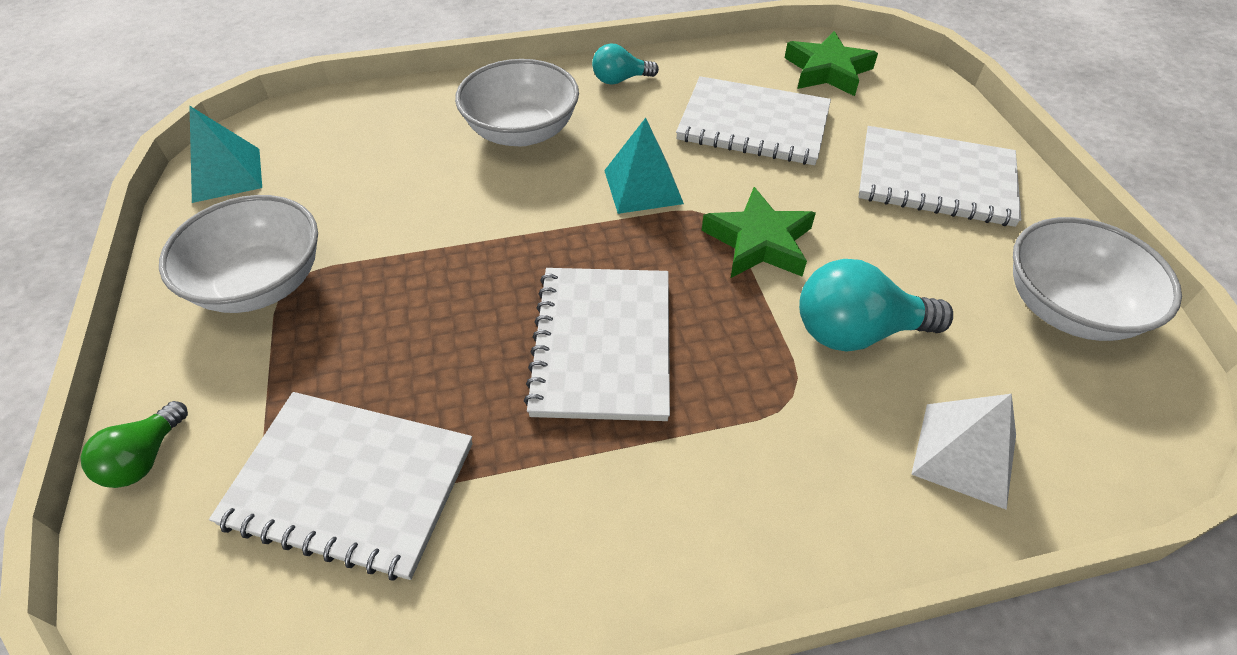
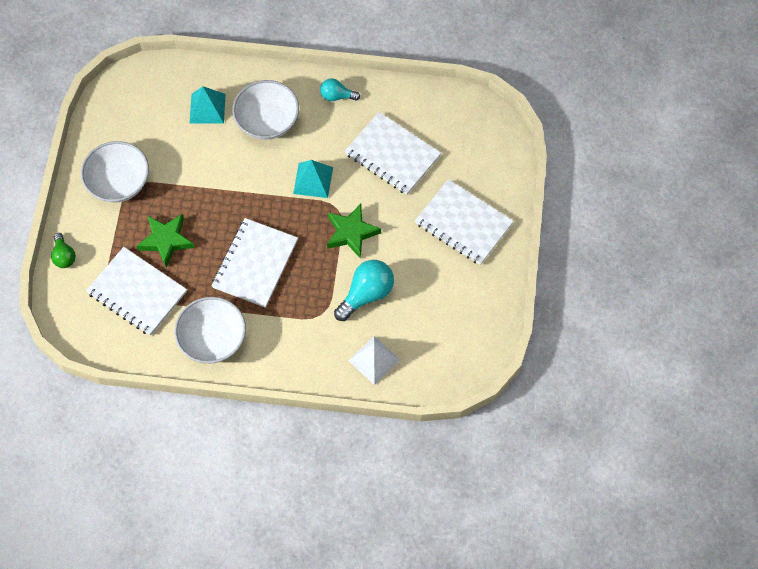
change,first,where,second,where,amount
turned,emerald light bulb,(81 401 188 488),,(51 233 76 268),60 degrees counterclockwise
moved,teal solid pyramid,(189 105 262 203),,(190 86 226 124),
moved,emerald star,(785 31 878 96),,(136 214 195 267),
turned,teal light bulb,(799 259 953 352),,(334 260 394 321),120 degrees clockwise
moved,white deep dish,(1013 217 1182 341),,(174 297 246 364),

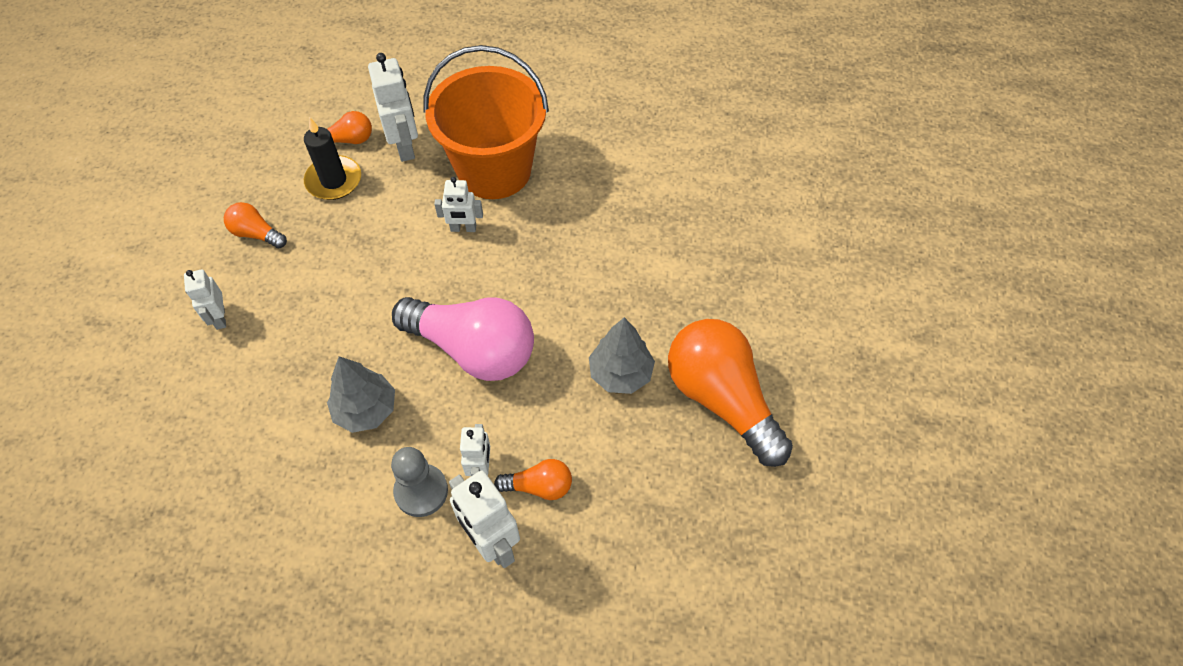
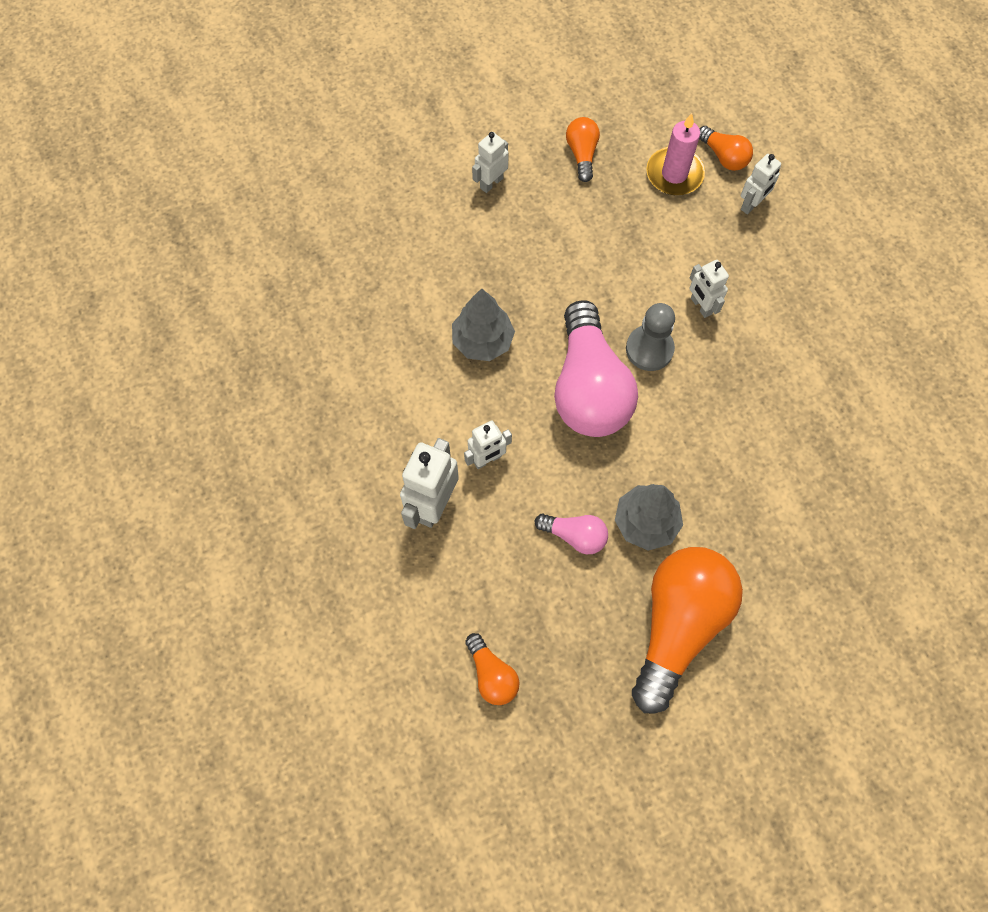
change,first,where,second,where,amount
recoloured,black pillar candle,(304 118 361 200),rose-pink pillar candle,(646 113 705 195),
resized,white robot figure,(368 53 418 162),,(741 154 781 215),x0.61
moved,ash-grey pawn,(391 447 448 517),,(626 303 675 371),
removed,orange-coloured sand bucket,(423 45 549 199),,,
moved,orange-coloured light bulb,(494 459 572 500),,(465 633 519 705),
added,,,rose-pink light bulb,(535 514 608 554),

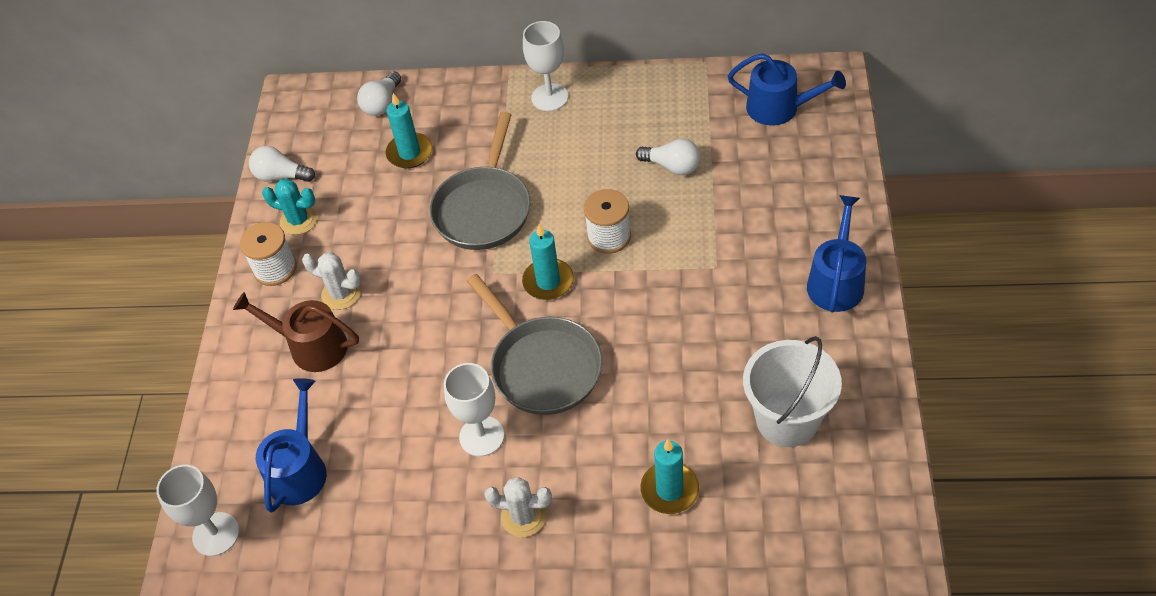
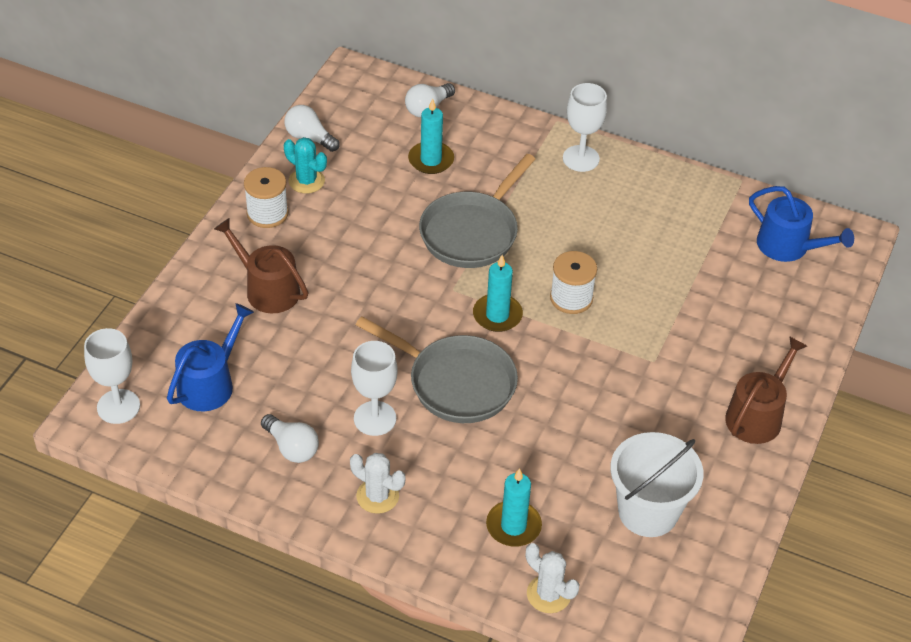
change,first,where,second,where,amount
moved,white saguaro cactus,(302 252 361 310),,(526 543 579 613),
turned,ash-grey pan,(467 274 602 415),,(355 316 518 423),45 degrees counterclockwise
moved,white light bulb,(636 139 700 175),,(261 414 319 463),
recoloured,cobalt watering pot,(807 195 866 312),russet watering pot,(725 336 807 444),

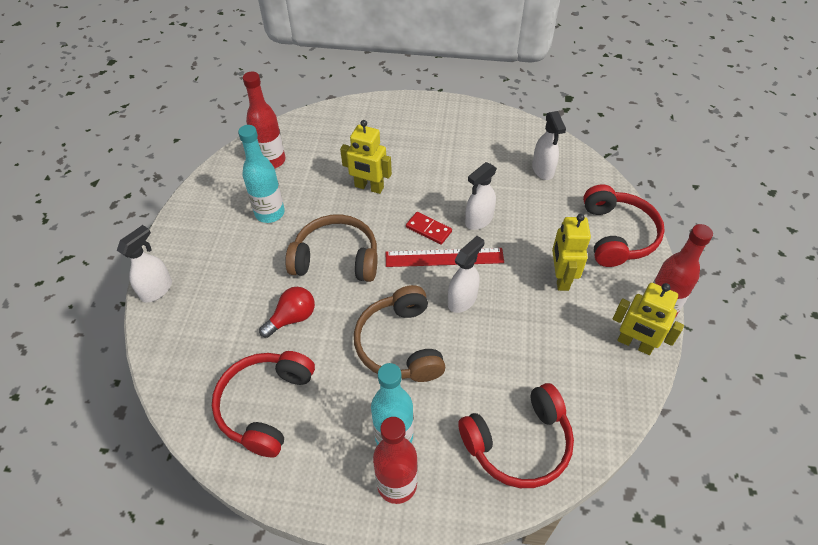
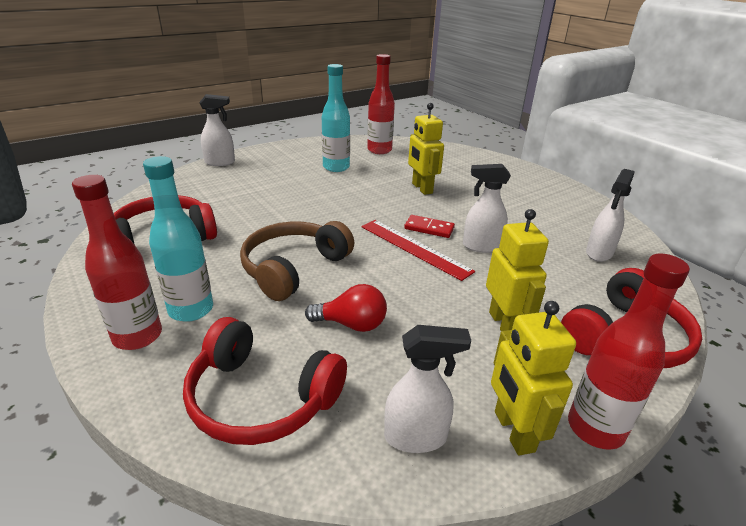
change,first,where,second,where,amount
moved,scarlet light bulb,(259 287 315 338),,(305 284 387 332),
removed,russet headset,(285 214 378 282),,,
turned,scarlet domino tile,(406 212 452 245),,(404 215 455 238),60 degrees counterclockwise
moved,white spray bottle,(448 236 484 313),,(384 325 471 453),
turned,bright yellow robot figure,(552 214 591 291),,(486 209 549 331),120 degrees clockwise

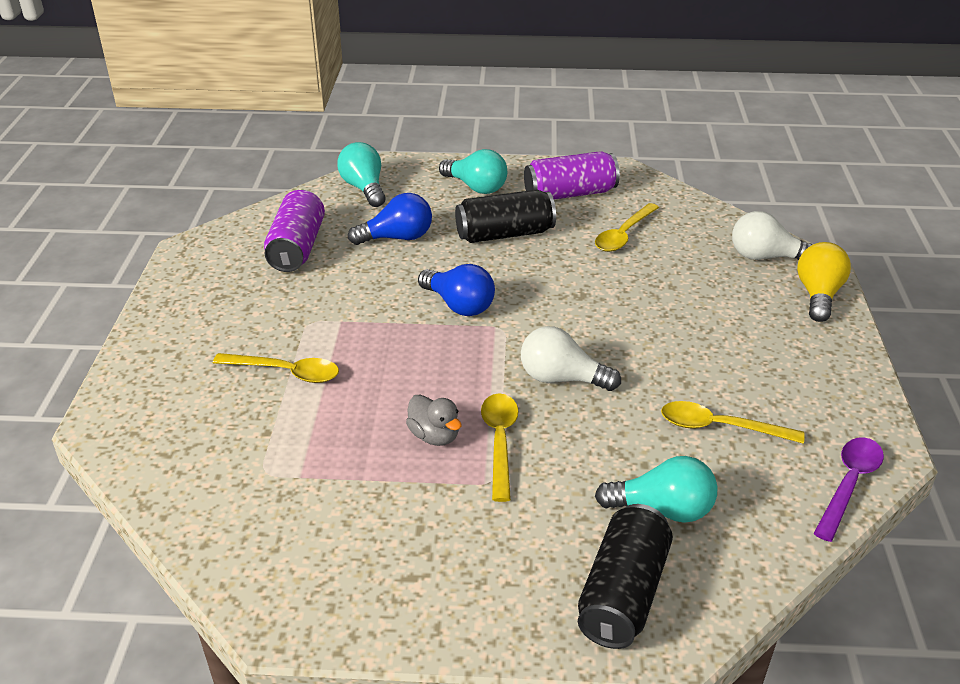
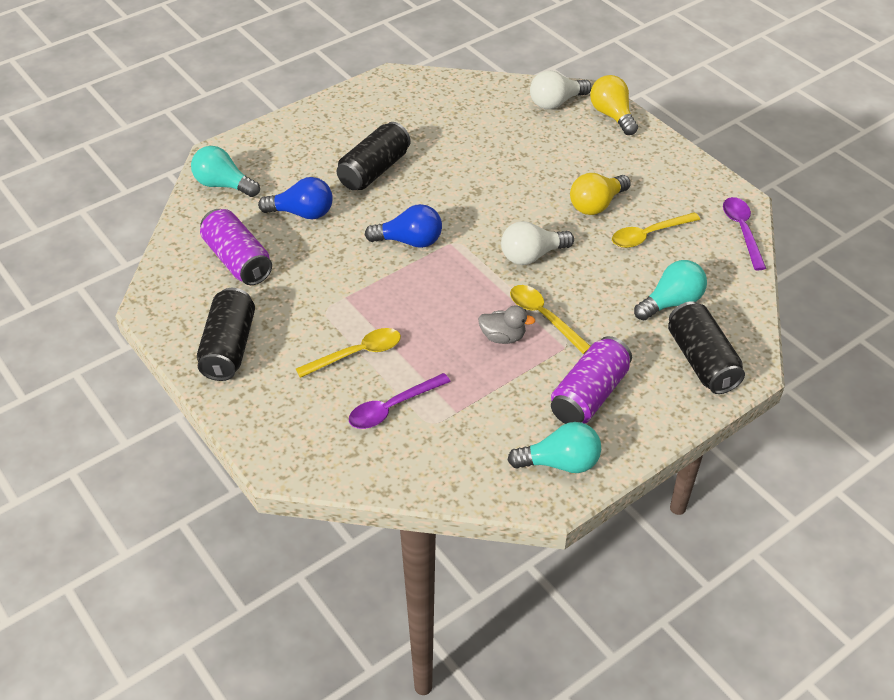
change,first,where,second,where,amount
turned,cobalt light bulb,(348 193 432 245),,(258 177 333 219),60 degrees clockwise
moved,teal light bulb,(439 149 507 194),,(508 422 601 473),
moved,royal purple can,(524 151 620 200),,(551 336 632 424),
removed,bright yellow teaspoon,(595 203 659 252),,,
added,,,black can,(197 288 255 381),
added,,,royal purple teaspoon,(349 373 451 429),
added,,,bright yellow light bulb,(570 173 631 215),

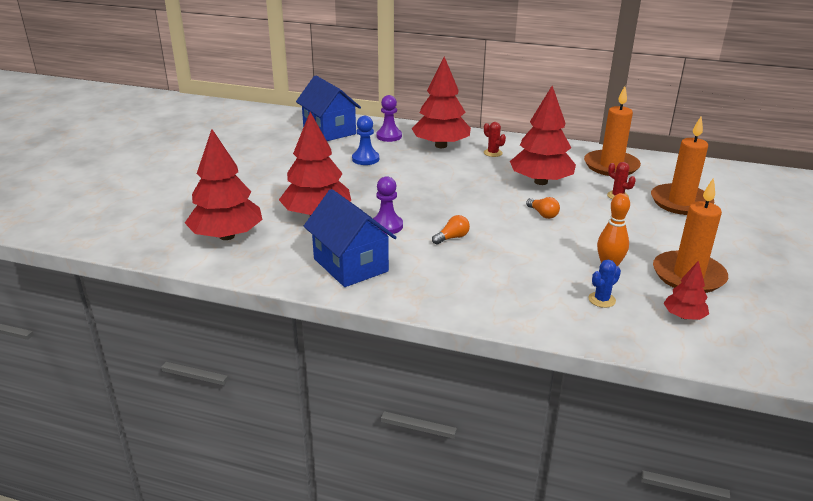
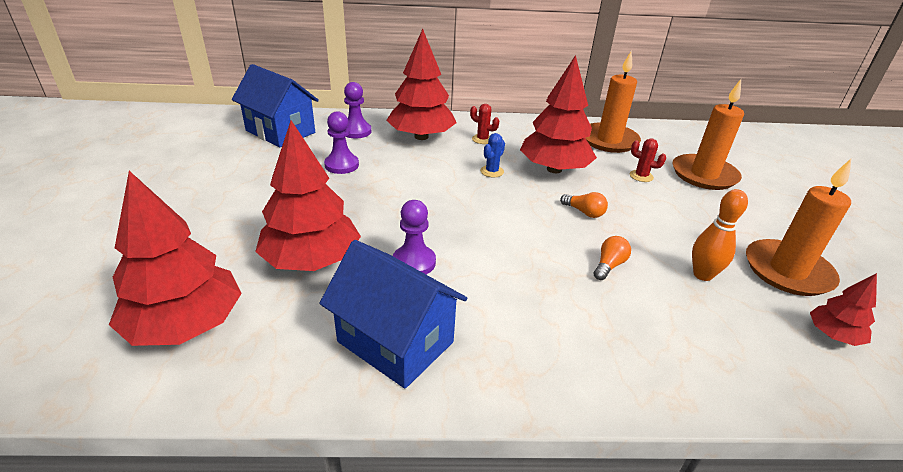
change,first,where,second,where,amount
recoloured,cobalt pawn,(352 116 379 165),royal purple pawn,(324 111 359 174),
moved,orange-coloured light bulb,(432 215 470 245),,(594 236 631 280),
moved,cobalt saguaro cactus,(588 260 621 308),,(480 133 505 177),

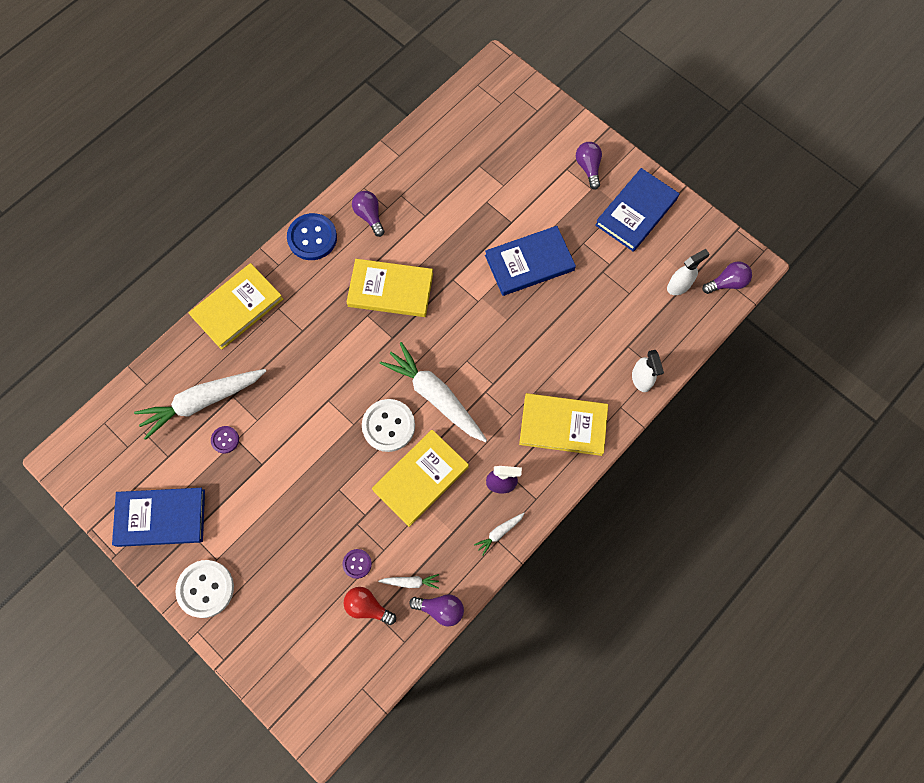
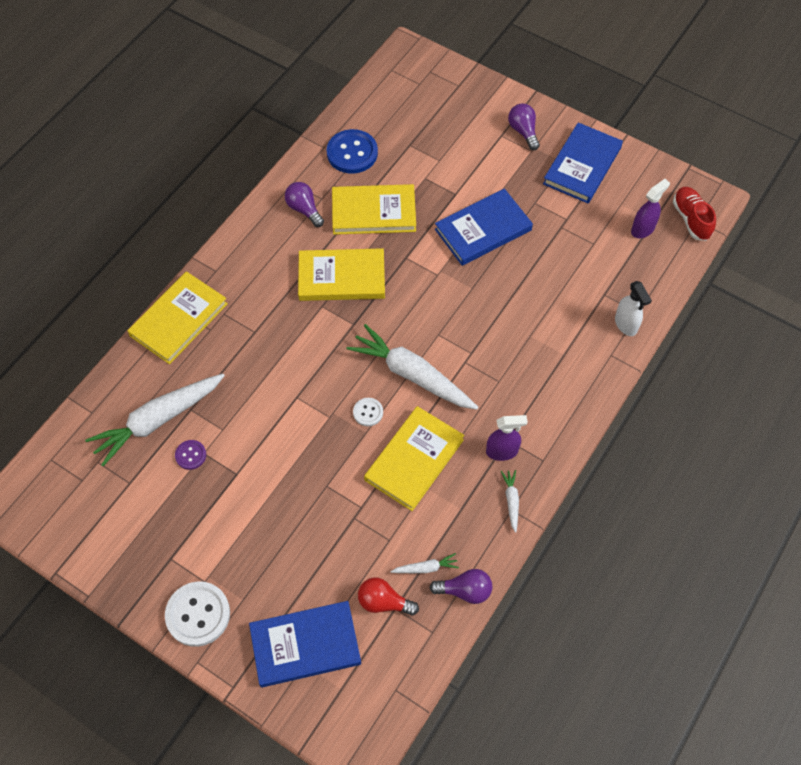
change,first,where,second,where,amount
moved,cobalt book,(112 488 205 547),,(249 601 361 687),
moved,cobalt sewing button,(287 213 337 260),,(327 129 378 174),
removed,royal purple sewing button,(343 549 372 579),,,
resized,white sewing button,(362 399 415 452),,(353 398 383 426),x0.52
turned,white toy carrot,(474 513 525 555),,(501 470 519 533),135 degrees clockwise
moved,bright yellow book,(519 393 608 456),,(332 184 416 235),
recoloured,white spray bottle,(667 249 709 295),royal purple spray bottle,(631 179 670 238),
replaced,royal purple light bulb,(702 261 752 294),scarlet sneaker,(673 187 716 241),

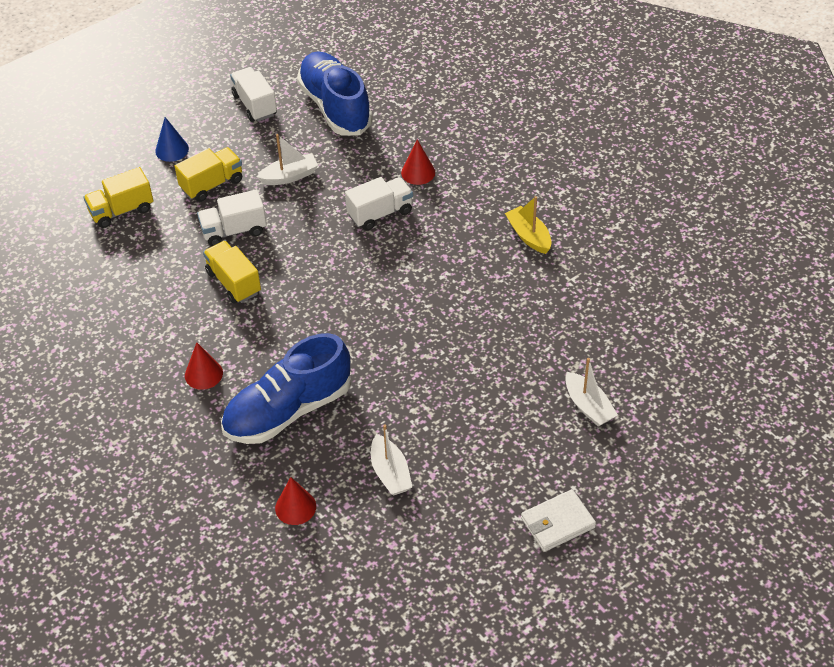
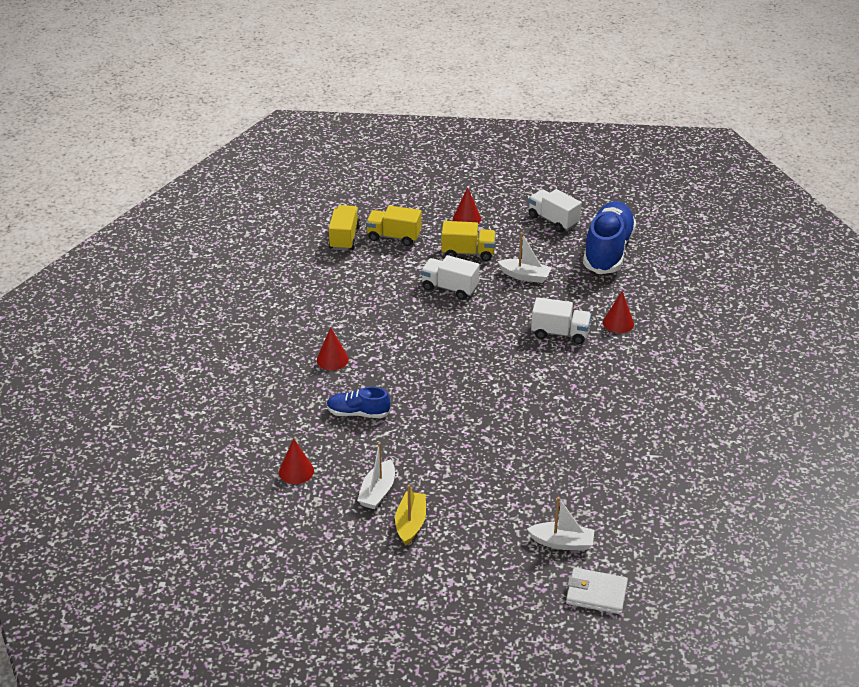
change,first,where,second,where,amount
recoloured,cobalt solid cone,(155 117 189 162),scarlet solid cone,(453 188 481 224),
moved,bright yellow truck,(203 241 261 304),,(329 205 361 251),
resized,cobalt sneaker,(221 333 351 444),,(327 387 390 418),x0.52
turned,white truck,(230 67 277 122),,(528 189 582 233),60 degrees counterclockwise
moved,bright yellow sailboat,(505 196 552 254),,(395 485 426 545),
moved,white billfold,(521 489 596 552),,(566 567 628 614),
turned,white sailboat,(565 358 618 427),,(527 497 595 551),90 degrees counterclockwise

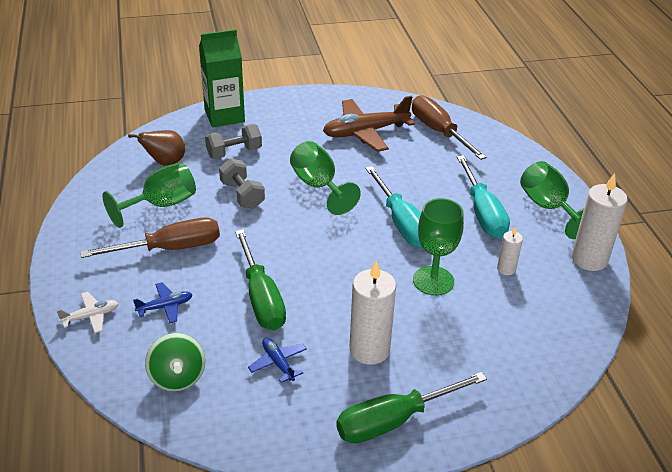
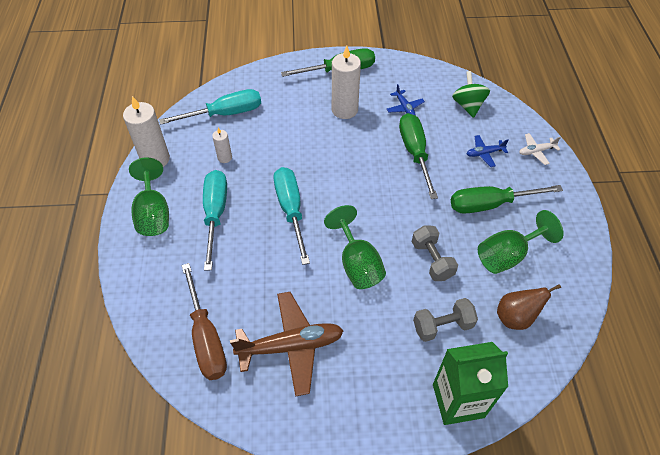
change,first,where,second,where,amount
recoloured,russet screwdriver,(80 218 220 258),emerald screwdriver,(451 185 563 214),
removed,emerald goblet,(413 198 464 296),,,
added,,,teal screwdriver,(159 89 261 124),

